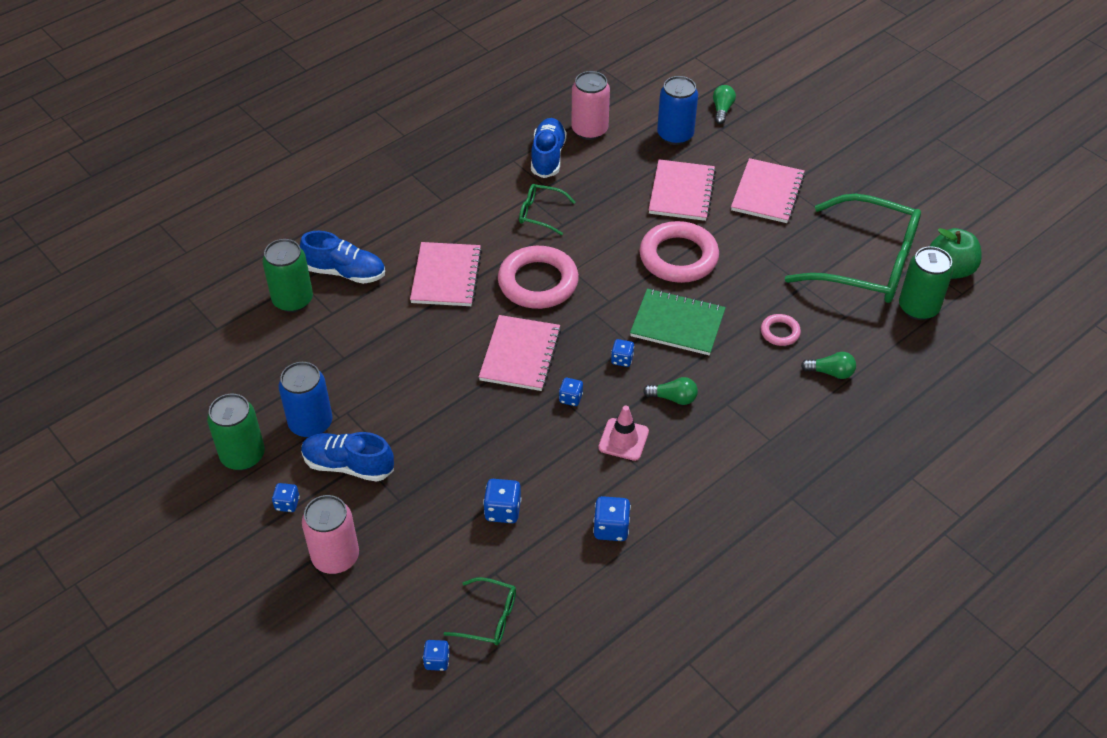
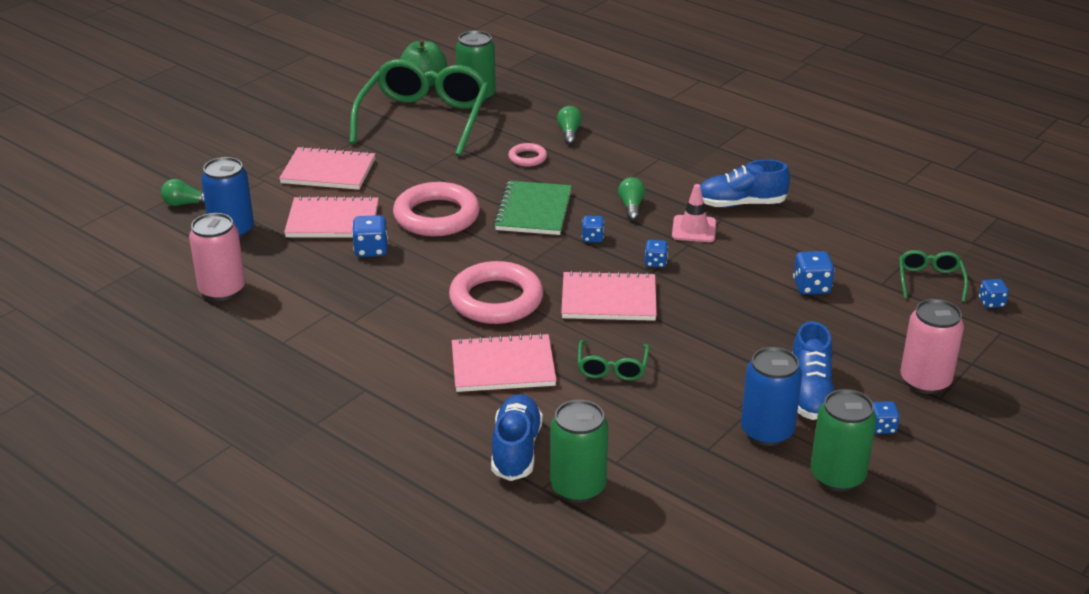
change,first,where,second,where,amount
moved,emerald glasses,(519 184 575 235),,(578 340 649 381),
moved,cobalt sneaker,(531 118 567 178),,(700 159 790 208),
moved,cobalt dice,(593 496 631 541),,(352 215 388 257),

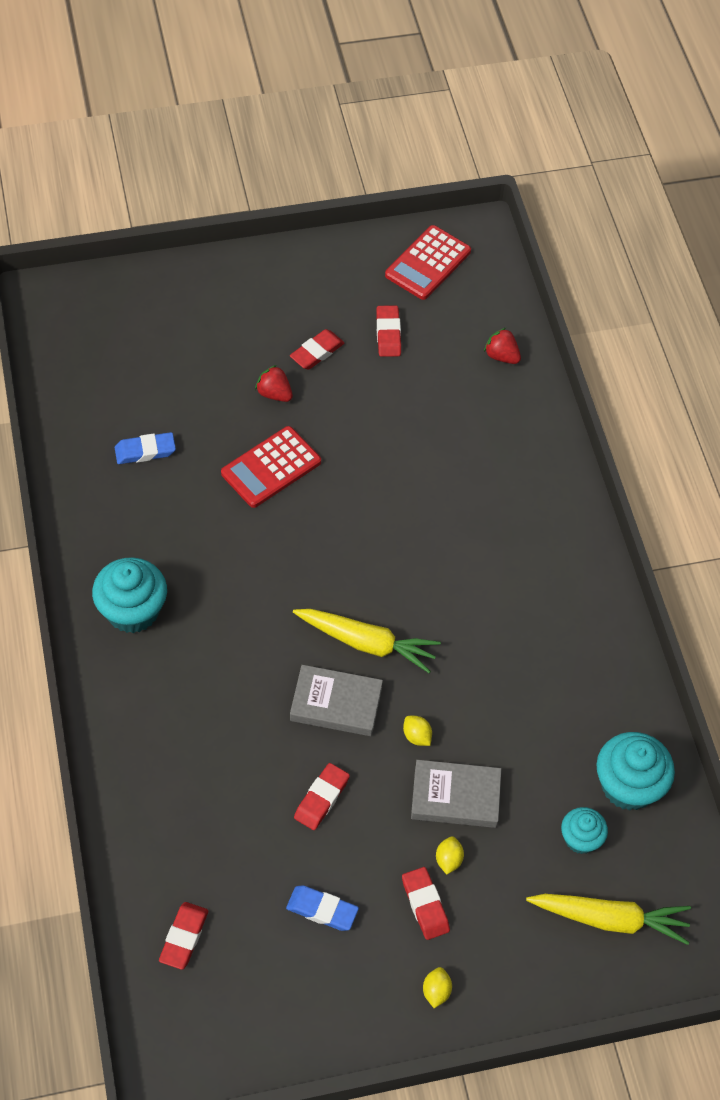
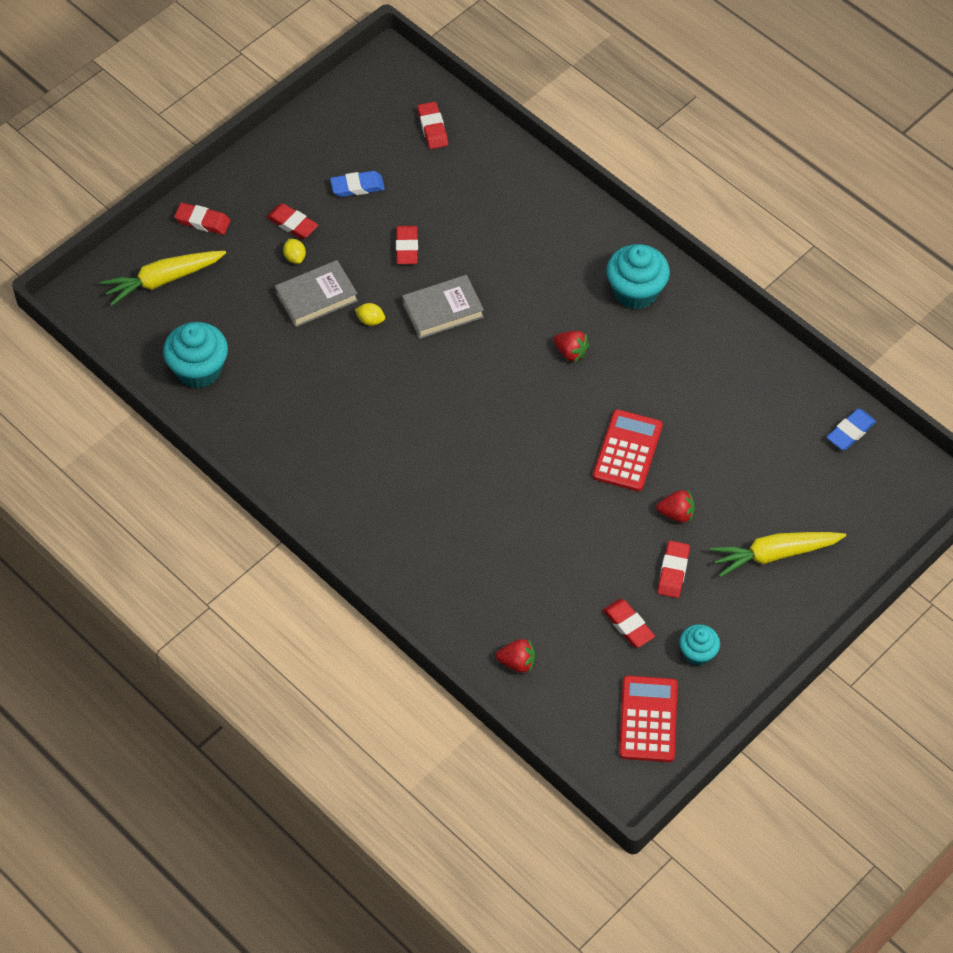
change,first,where,second,where,amount
moved,cobalt pencil eraser,(115 432 176 464),,(826 409 876 450),
moved,bright yellow toy carrot,(293 609 441 673),,(710 532 846 577),
removed,bright yellow lemon,(423 967 452 1008),,,
moved,teal fairy cake,(561 807 608 854),,(679 624 720 666),
added,,,scarlet pencil eraser,(174 203 230 235),
added,,,scarlet toy strawberry,(554 331 589 362),

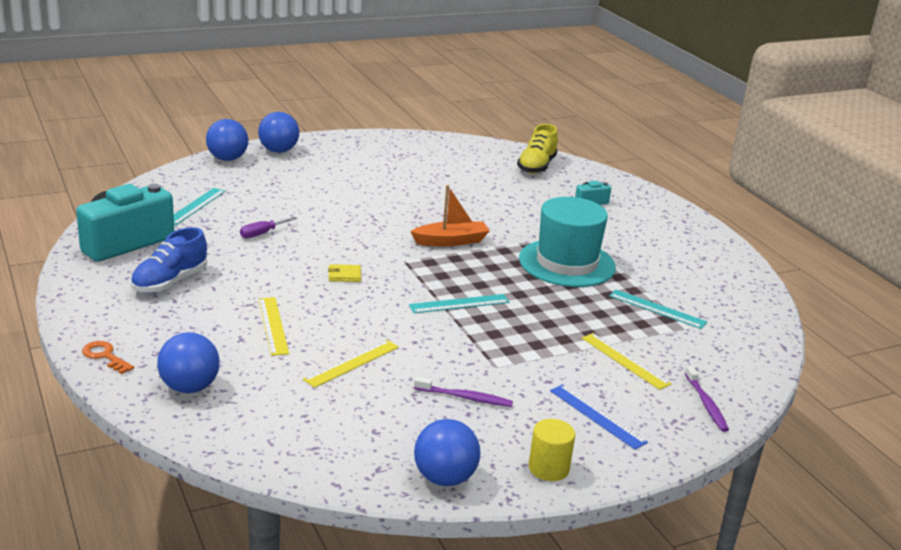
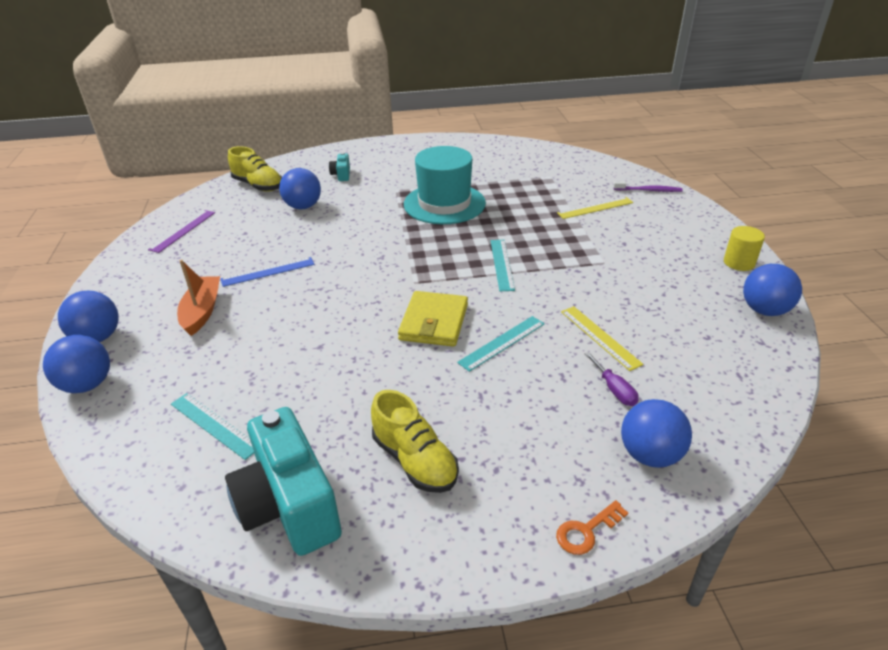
change,first,where,second,where,amount
recoloured,cobalt sneaker,(131 227 207 293),bright yellow sneaker,(371 390 459 493),
moved,royal purple screwdriver,(240 217 297 238),,(584 352 639 406),
removed,bright yellow ruler,(259 297 289 356),,,
resized,bright yellow billfold,(328 264 361 282),,(398 291 468 347),x2.09
moved,orange-coloured sailboat,(410 185 490 246),,(177 260 220 336),
removed,royal purple dental brush,(414 376 513 407),,,
moved,cobalt ruler,(550 384 648 450),,(220 257 314 287),
moved,teal ruler,(609 289 707 329),,(457 316 545 372),
added,,,royal purple ruler,(148 210 215 253),
added,,,cobalt ball,(279 168 321 209),

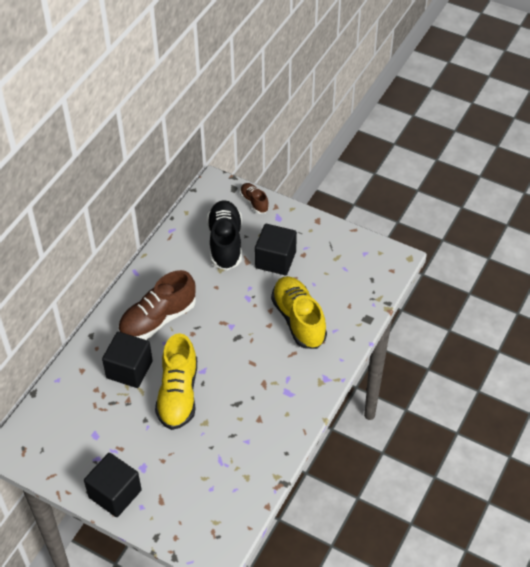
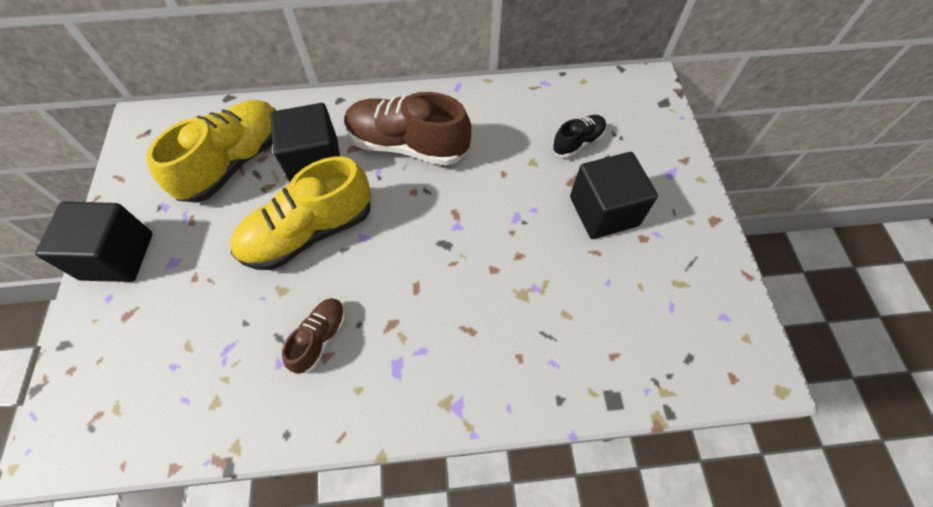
change,first,where,second,where,amount
resized,black sneaker,(207 200 242 270),,(552 115 606 158),x0.51
moved,russet sneaker,(240 183 269 214),,(282 298 346 374),
moved,bright yellow sneaker,(271 276 327 349),,(146 100 276 203),

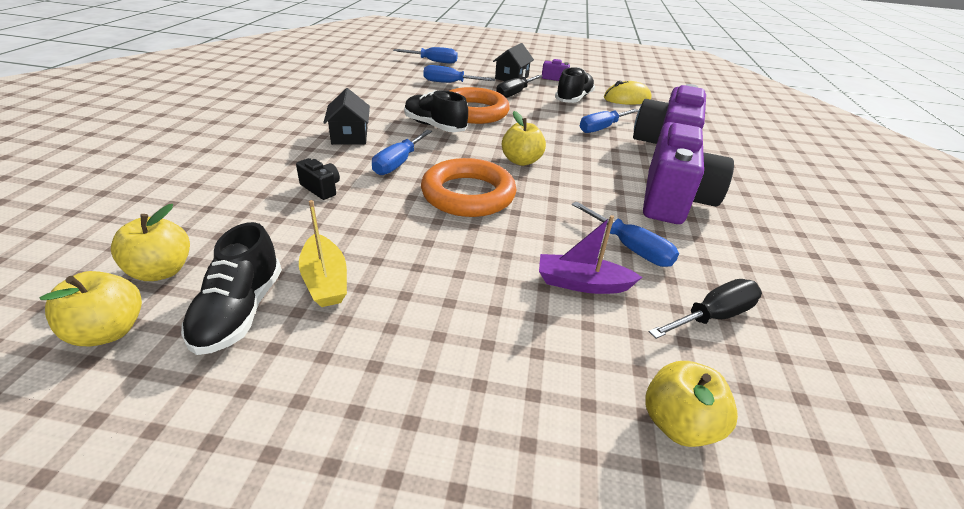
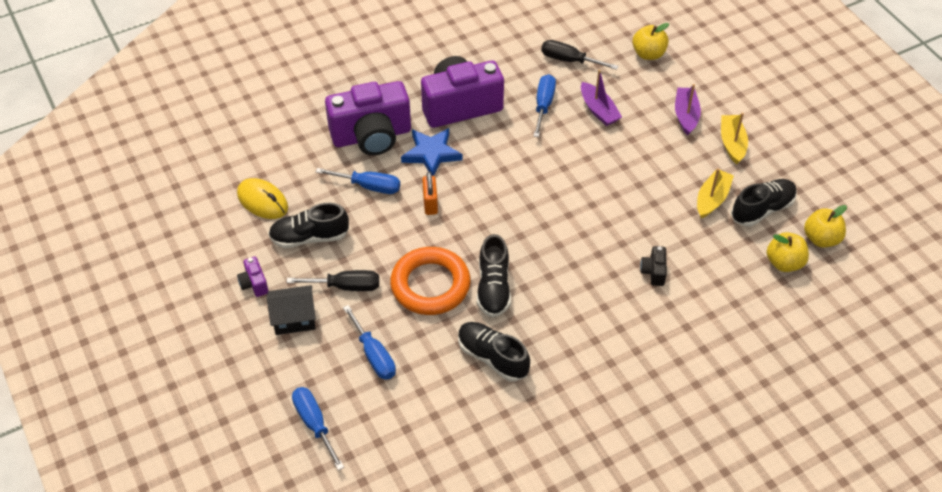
change,first,where,second,where,amount
removed,black cottage,(323 88 370 145),,,
removed,cobalt screwdriver,(372 130 432 175),,,
removed,orange-coloured hoop,(421 158 516 217),,,
removed,bright yellow apple fruit,(502 111 546 166),,,
added,,,cobalt star,(401 128 462 176),
added,,,orange-coloured padlock,(422 172 438 215),
added,,,black sneaker,(458 322 530 382),
added,,,royal purple sailboat,(675 84 701 136),
added,,,bright yellow sailboat,(721 113 748 165),

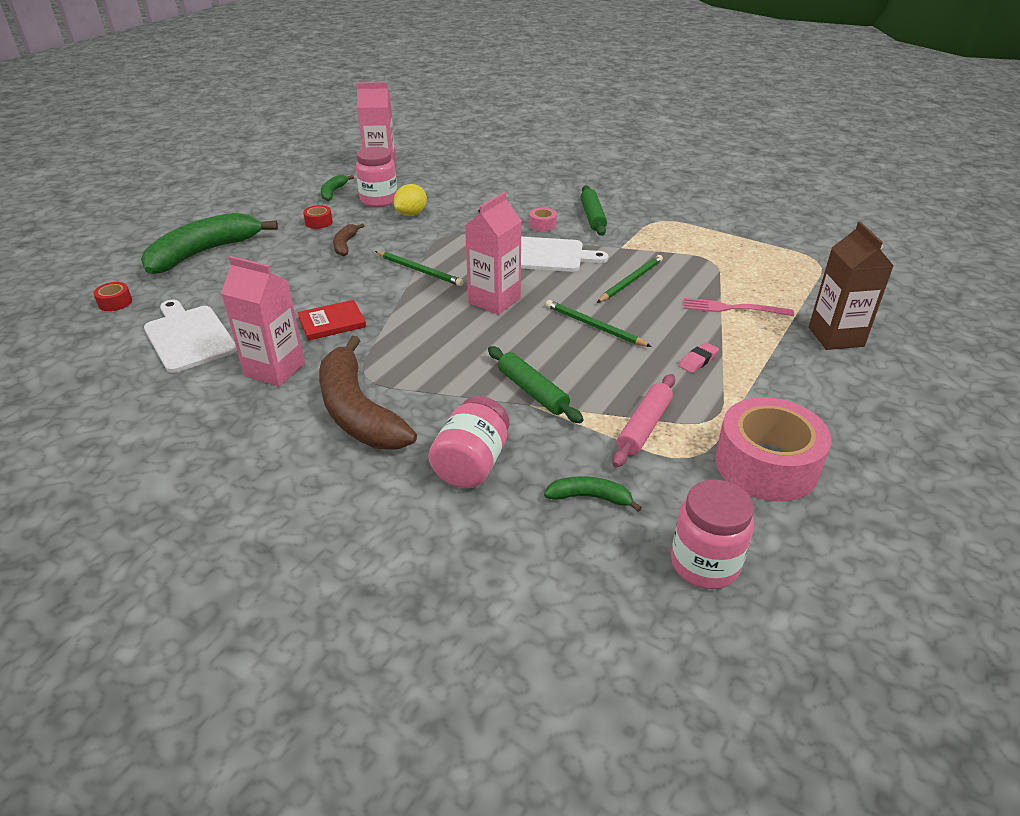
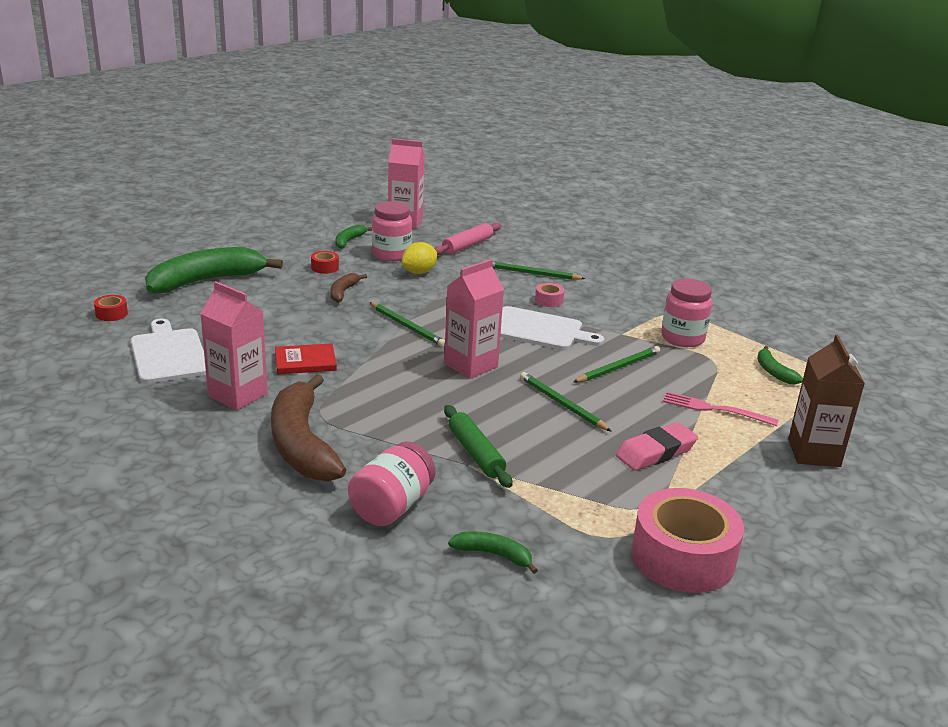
change,first,where,second,where,amount
removed,emerald pastry roller,(581 185 607 236),,,
moved,rose-pink pastry roller,(612 374 675 468),,(434 223 501 255),
moved,rose-pink jam jar,(671 480 754 589),,(661 279 712 347),
resized,rose-pink pencil eraser,(679 342 719 373),,(616 422 698 471),x1.78
added,,,emerald lead pencil,(492 261 586 280),
added,,,emerald banana fruit,(757 346 803 384),

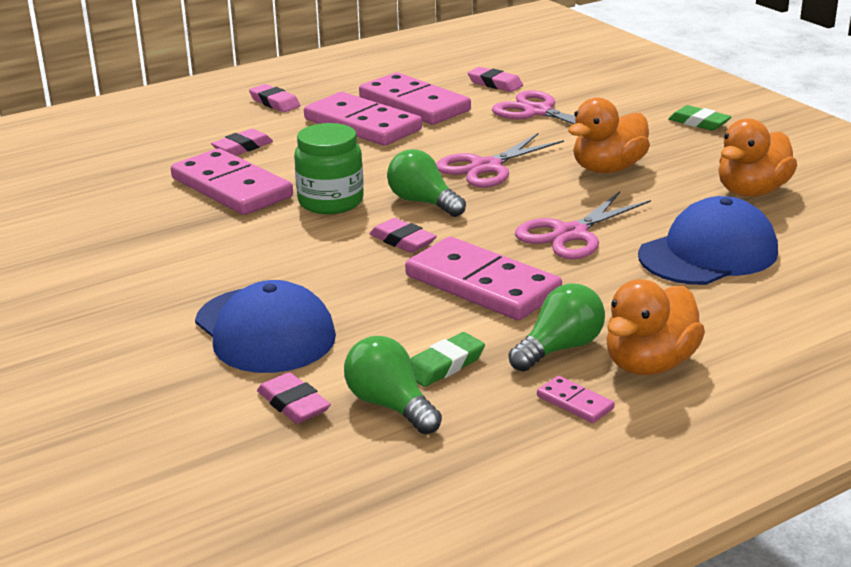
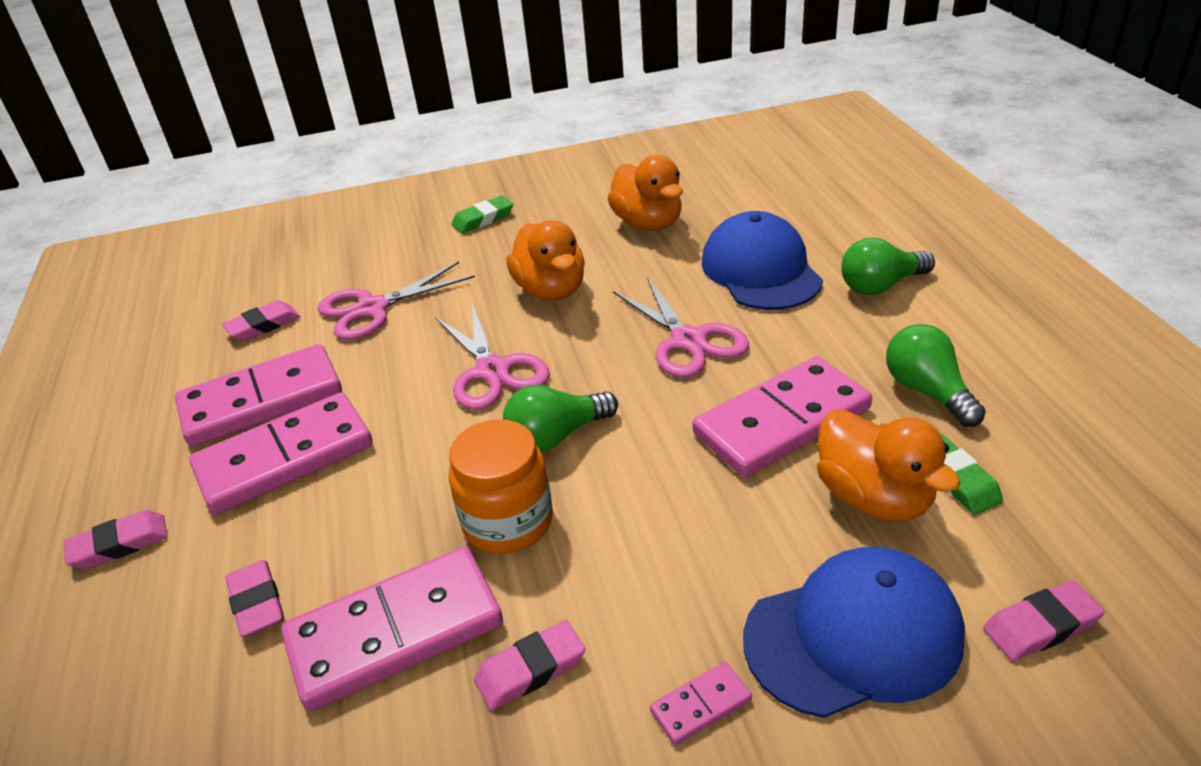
change,first,where,second,where,amount
recoloured,emerald jam jar,(294 123 364 214),orange-coloured jam jar,(449 419 553 554),
moved,emerald light bulb,(344 336 442 434),,(841 237 935 295),
moved,rose-pink pencil eraser,(369 218 437 253),,(474 620 585 710),
moved,rose-pink domino tile,(537 376 615 423),,(650 662 752 745),
moved,orange-coloured duck,(606 279 705 375),,(817 409 961 521),

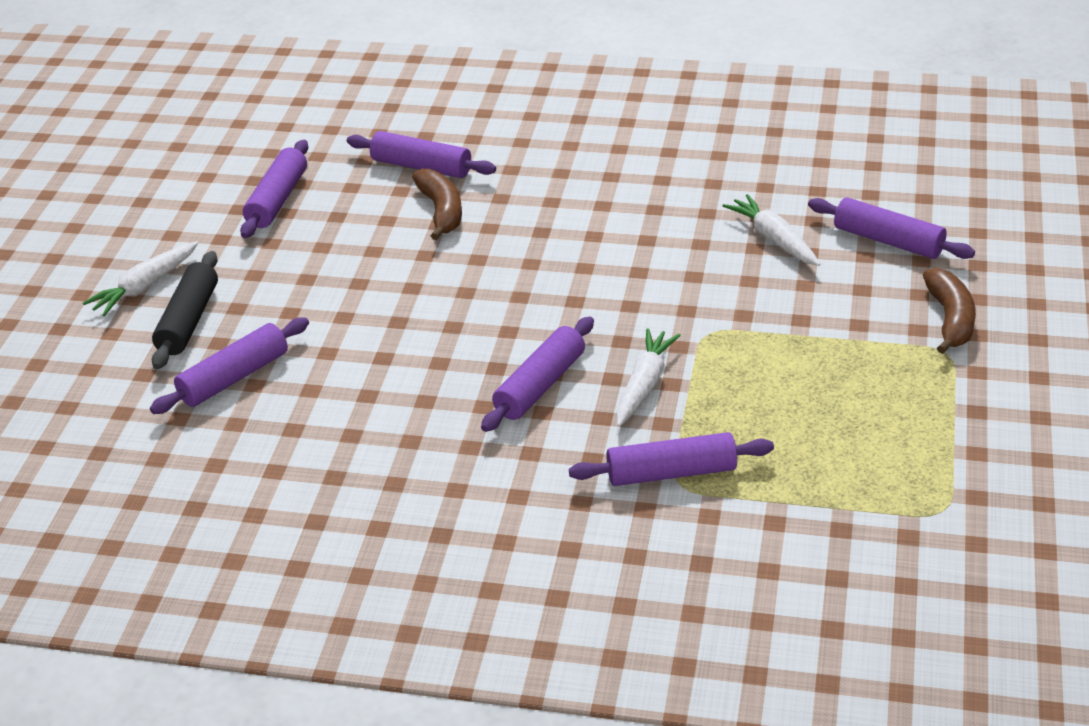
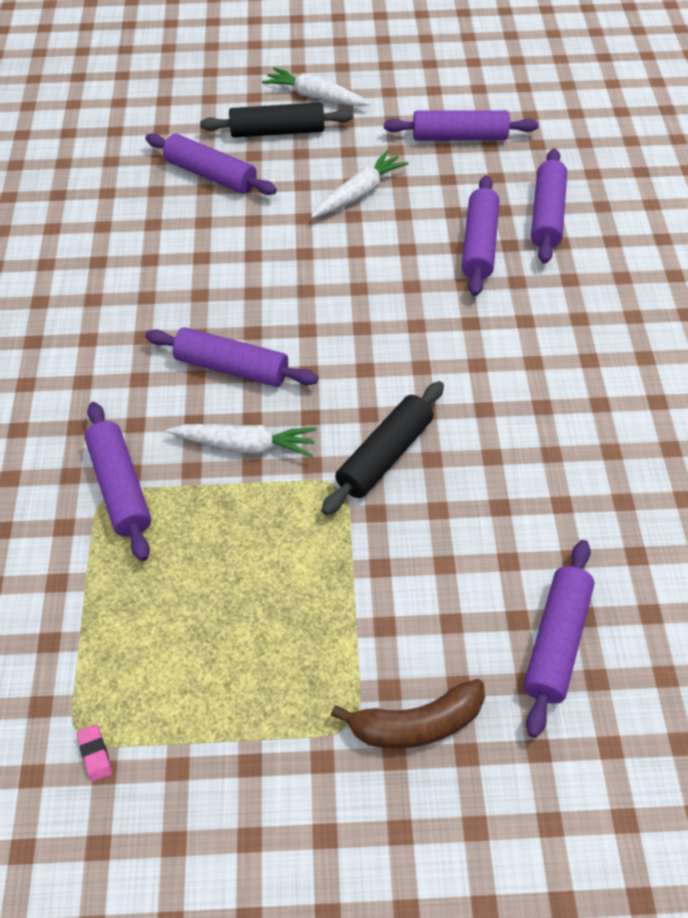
change,first,where,second,where,amount
replaced,russet banana fruit,(412 169 462 240),royal purple pastry roller,(462 175 500 296),
moved,white toy carrot,(723 194 821 266),,(311 150 409 218),
added,,,rose-pink pencil eraser,(77 725 112 782),
added,,,black pastry roller,(322 381 444 515),

